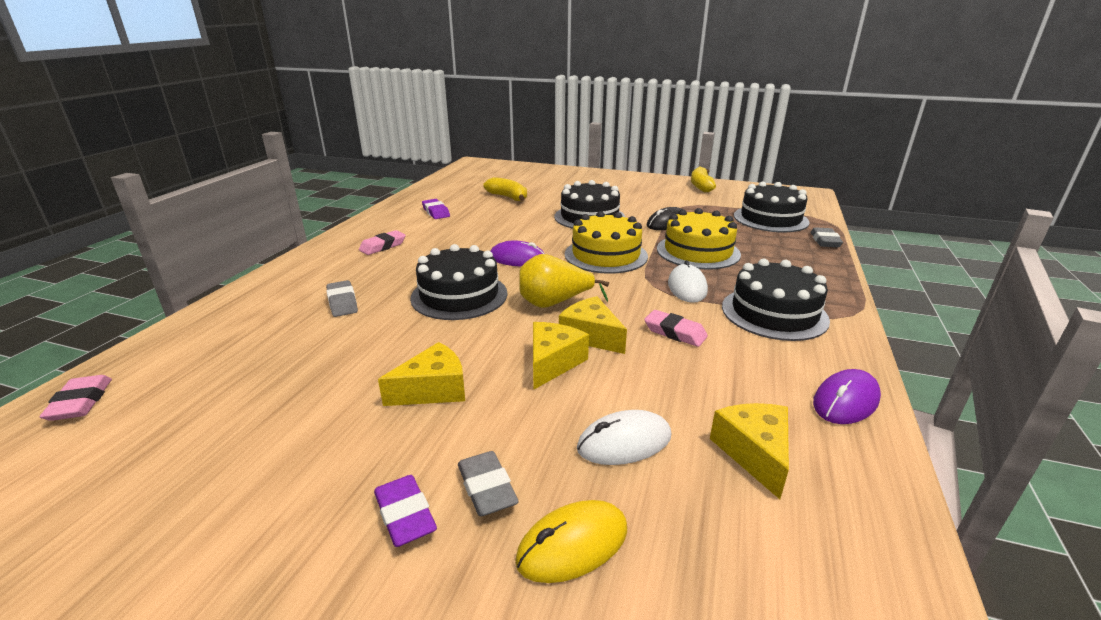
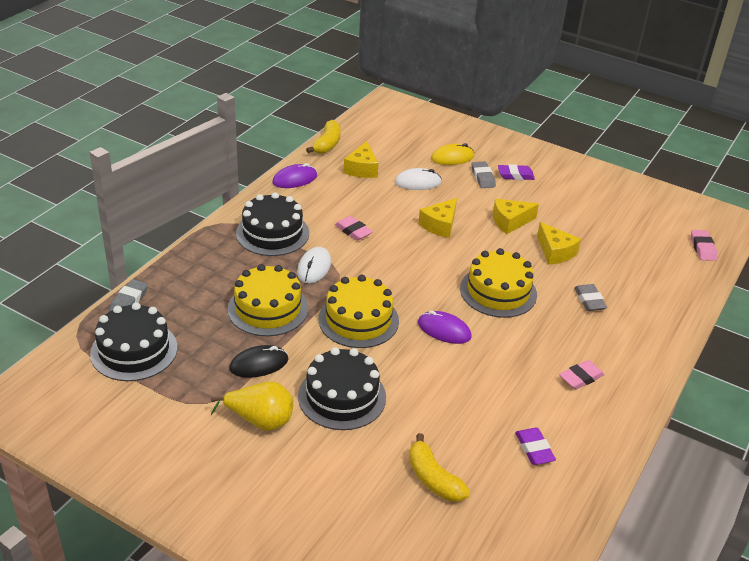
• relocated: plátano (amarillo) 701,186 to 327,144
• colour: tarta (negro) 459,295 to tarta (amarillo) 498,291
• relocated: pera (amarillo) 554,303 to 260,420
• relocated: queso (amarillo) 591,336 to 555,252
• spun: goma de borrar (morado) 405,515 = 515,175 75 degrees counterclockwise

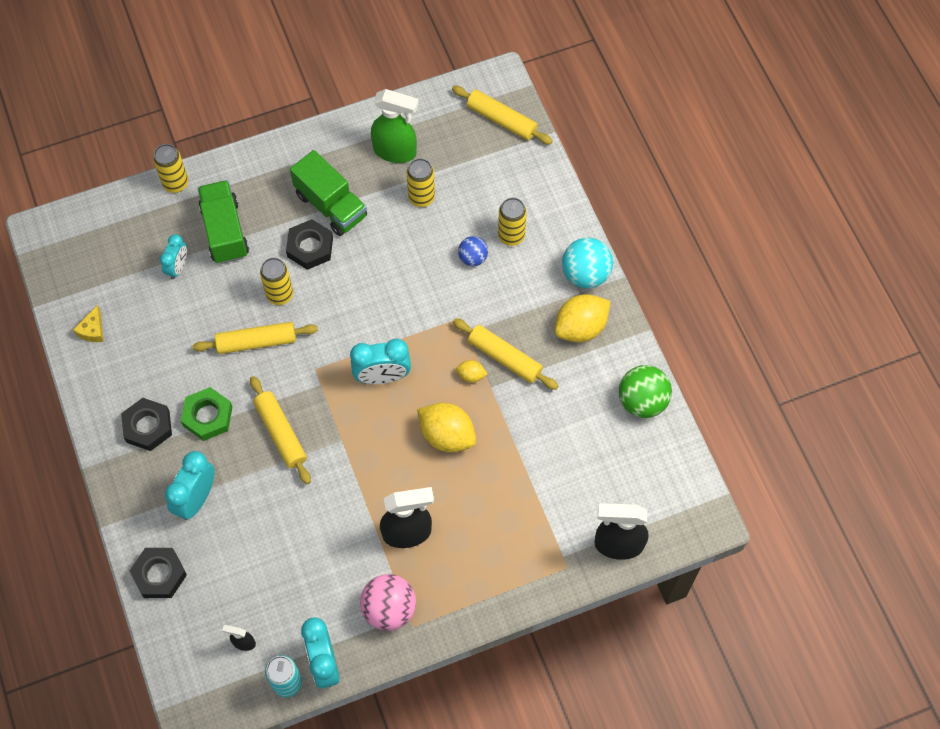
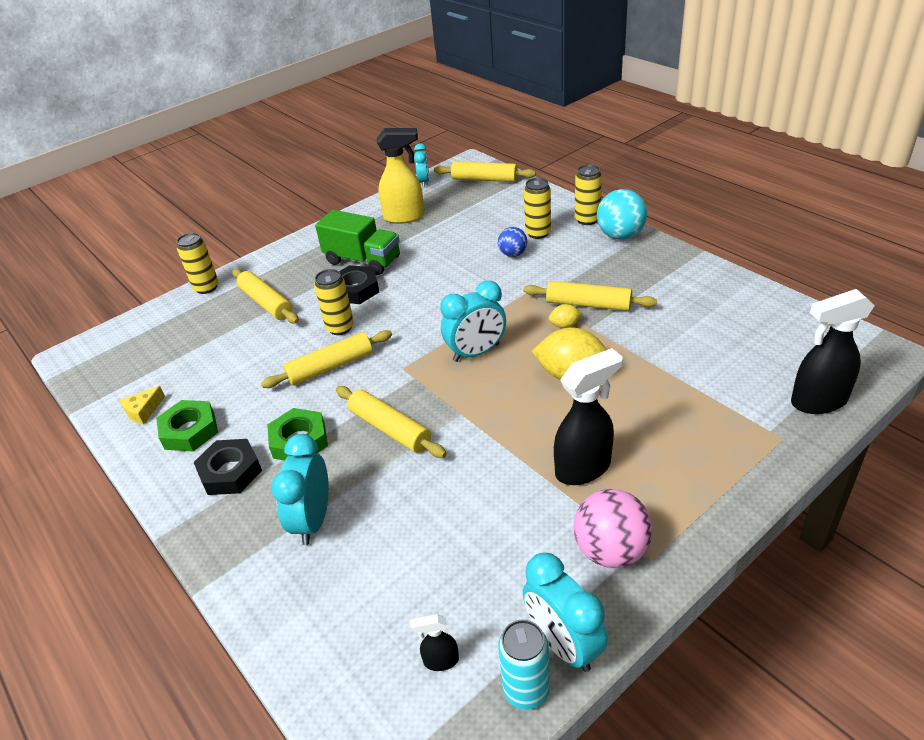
• colour: pulverizador (verde) 395,151 to pulverizador (amarillo) 405,217
• relocated: lata (amarillo) 421,198 to 587,219
• exchanged: camión (verde) 225,231 to rodillo (amarillo) 266,303
• relocated: despertador (turquesa) 178,267 to 424,182
• missing: limón (amarillo) 580,328
• spun: queso (amarillo) 92,330 = 143,411 45 degrees clockwise
• missing: pelota (verde) 642,401
• missing: tuerca (negro) 159,574
• appeared: tuerca (verde) 189,431

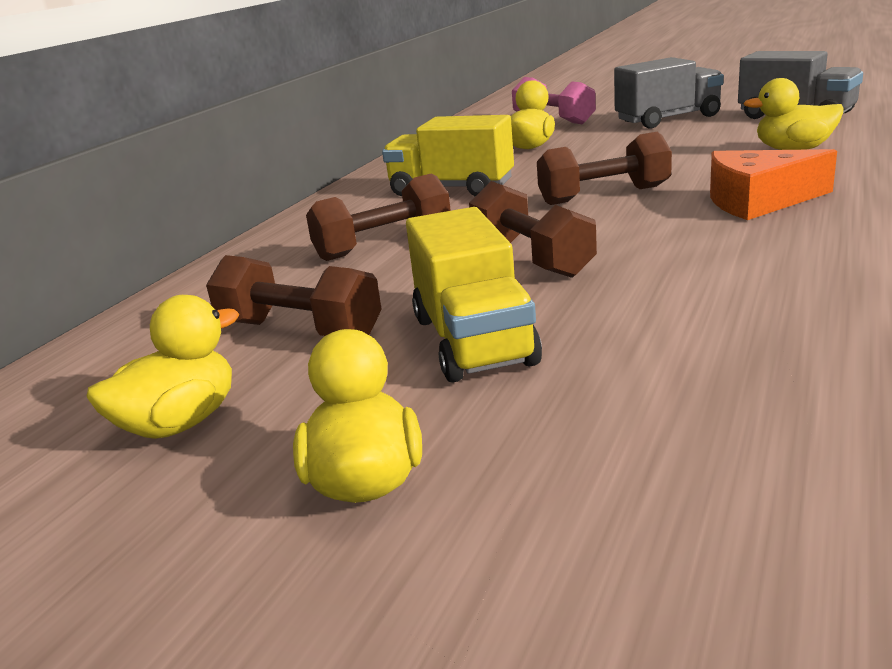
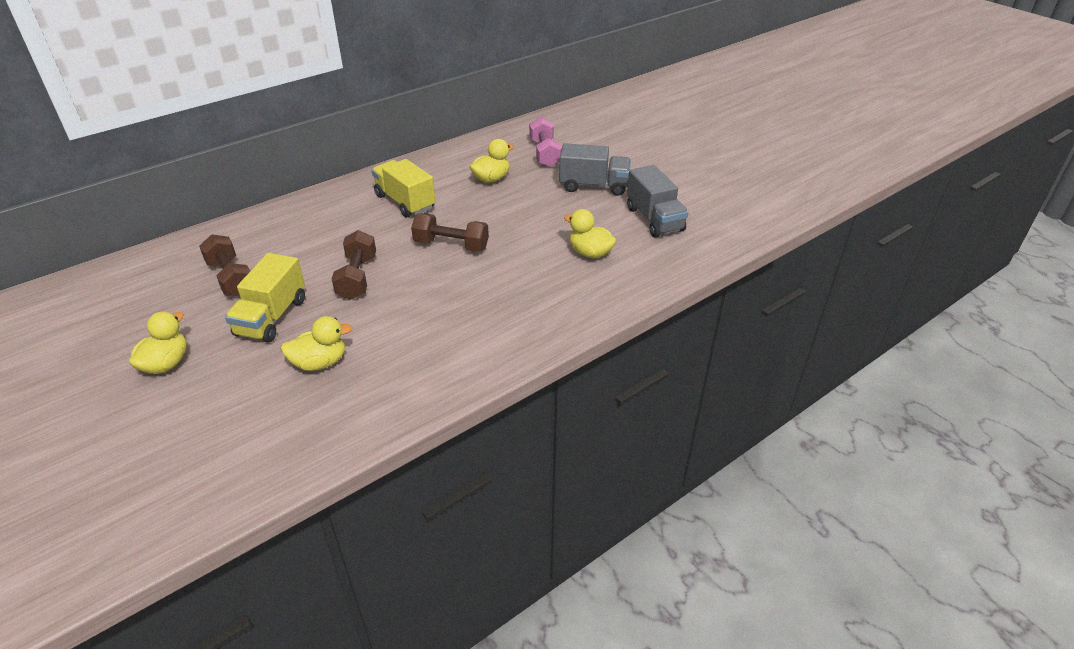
• missing: queso (naranja) 758,201
• missing: mancuerna (marrón) 384,245
• relocated: pato (amarillo) 180,423 to 320,363

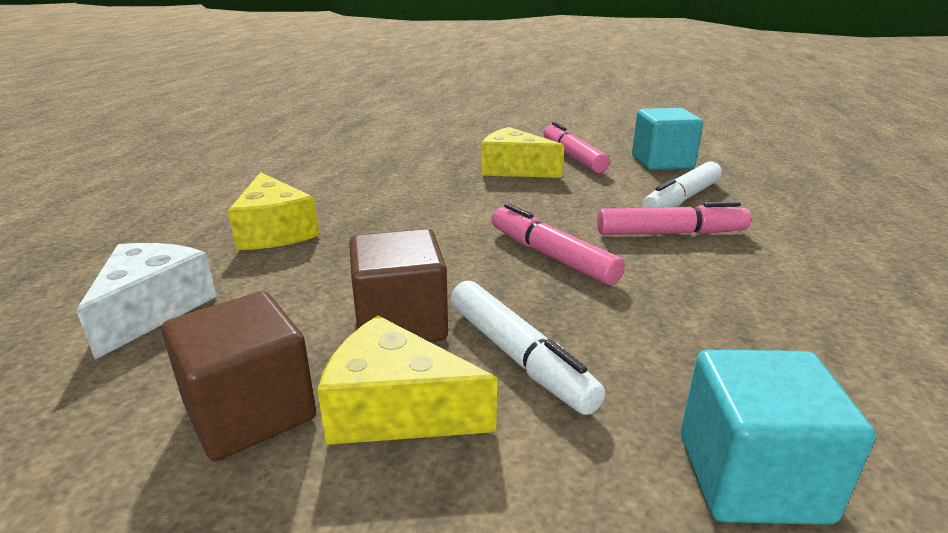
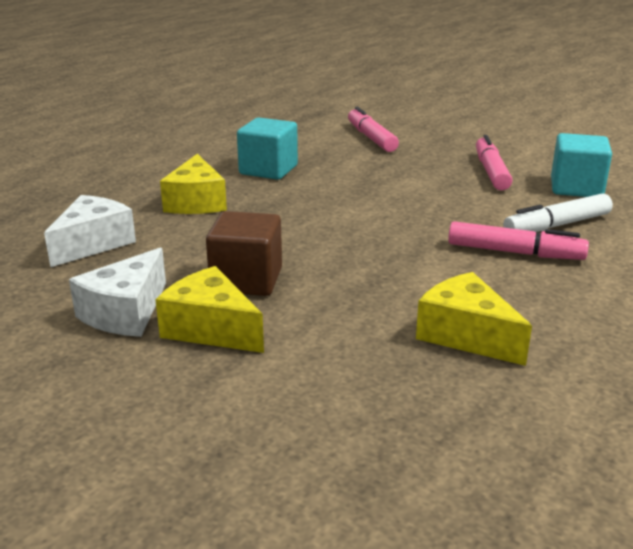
• relocated: queso (amarillo) 514,169 to 466,335
• relocated: rotulador (rosa) 551,256 to 371,138
• missing: rotulador (blanco) 518,356
• exchanged: cubo (marrón) 250,412 to queso (blanco) 125,312
• relocated: cubo (turquesa) 751,477 to 268,170

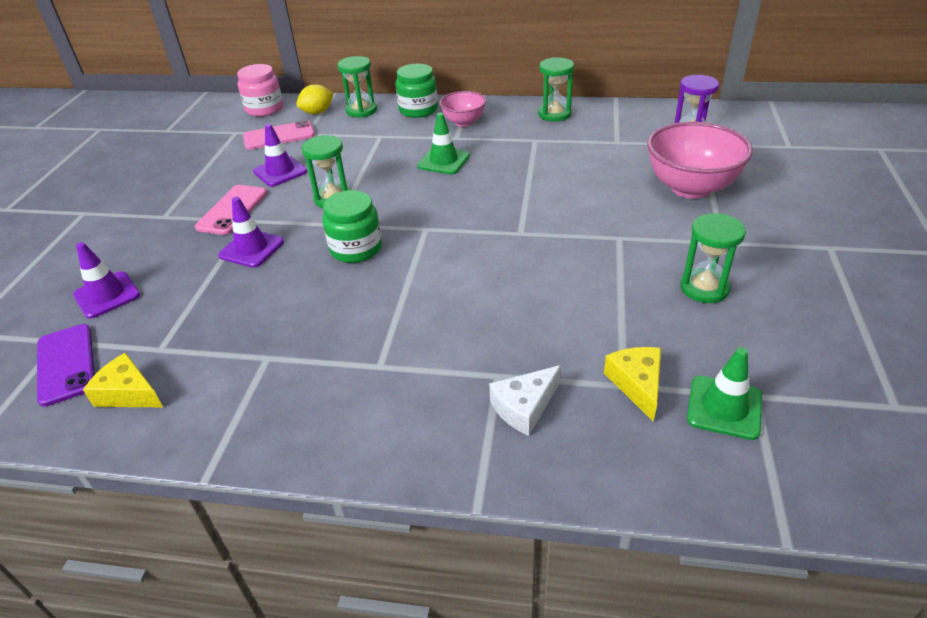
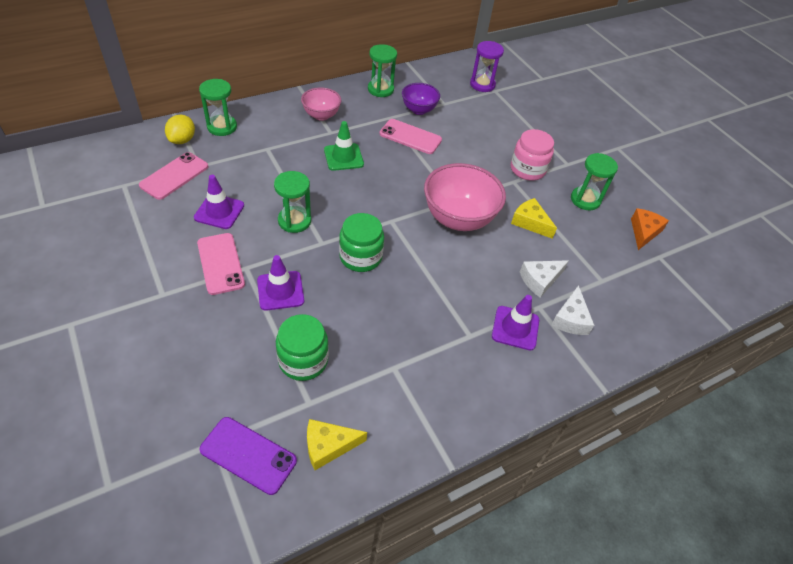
• relocated: tarro (rosa) 264,109 to 527,169
• relocated: tarro (verde) 418,110 to 303,360
• relocated: cuenco (rosa) 690,188 to 458,219
• relocated: cono de tráfico (morado) 107,295 to 515,328
• relocated: queso (amarillo) 637,384 to 530,222
• missing: cono de tráfico (verde) 724,407
• appeared: cuenco (morado) 419,110
• appeared: móvil (rosa) 410,137
• appeared: queso (naranja) 644,232
• appeared: queso (blanco) 540,280

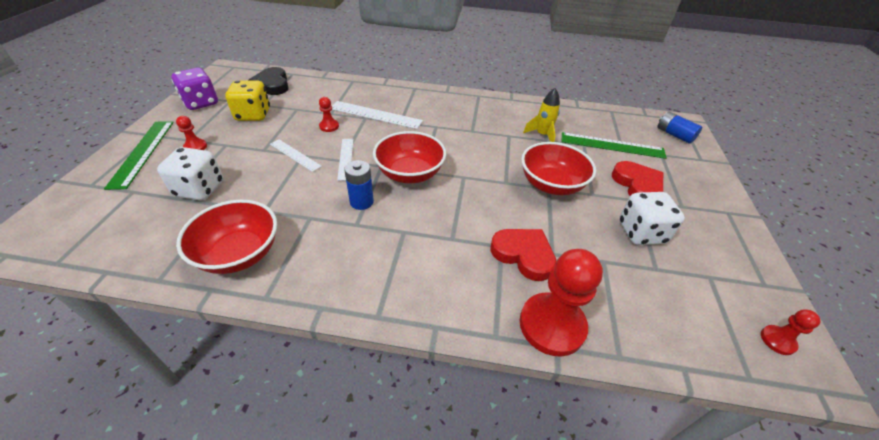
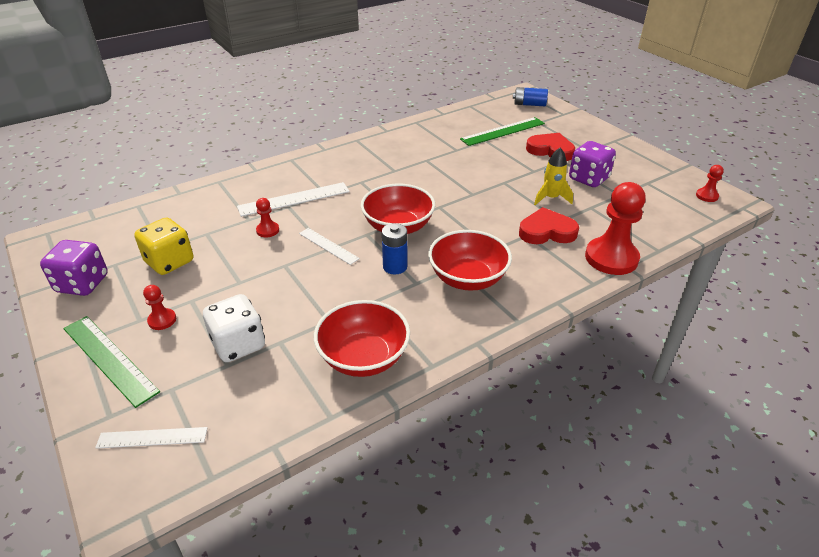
• missing: corazón (negro) 272,85
• relocated: cohete (amarillo) 542,135 to 551,198
• relocated: regla (blanco) 295,155 to 152,437
• relocated: cuenco (rojo) 551,185 to 467,278
• colour: dado (blanco) 641,233 to dado (morado) 588,179

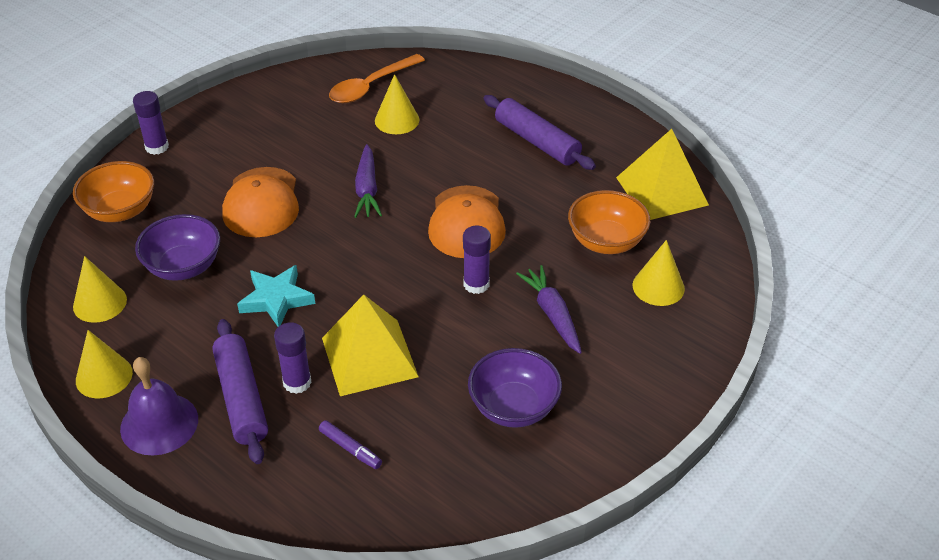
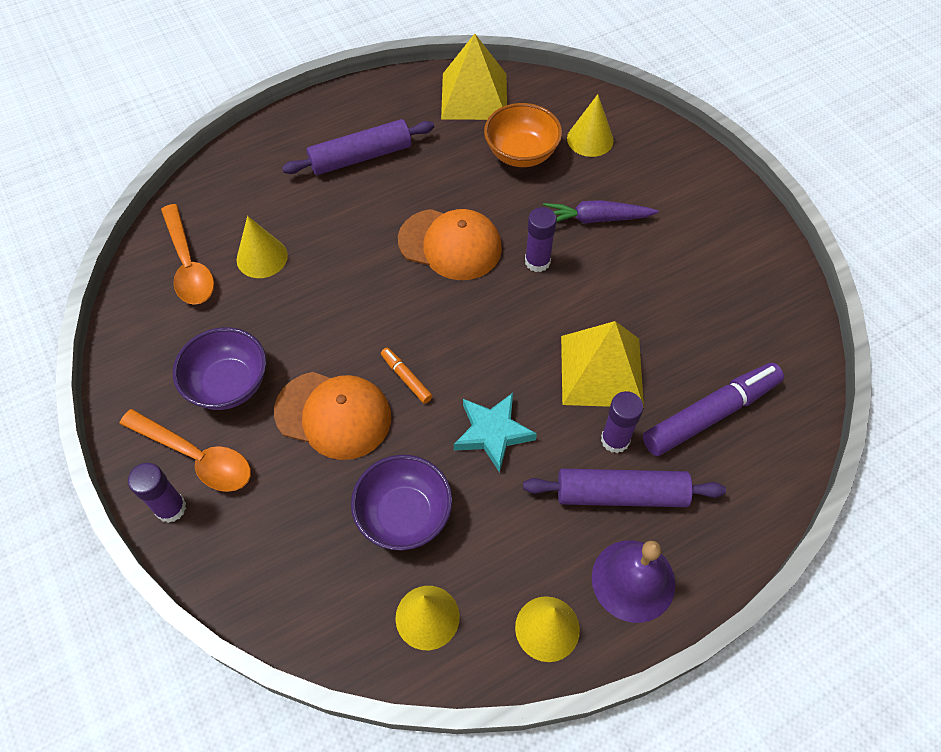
• missing: zanahoria (morado) 367,189
• missing: cuenco (naranja) 120,211
• relocated: cuenco (morado) 513,407 to 229,384
• size: rotulador (morado) 350,449 = 710,414 x2.15
• appeared: rotulador (naranja) 406,378
• appeared: cuchara (naranja) 196,456

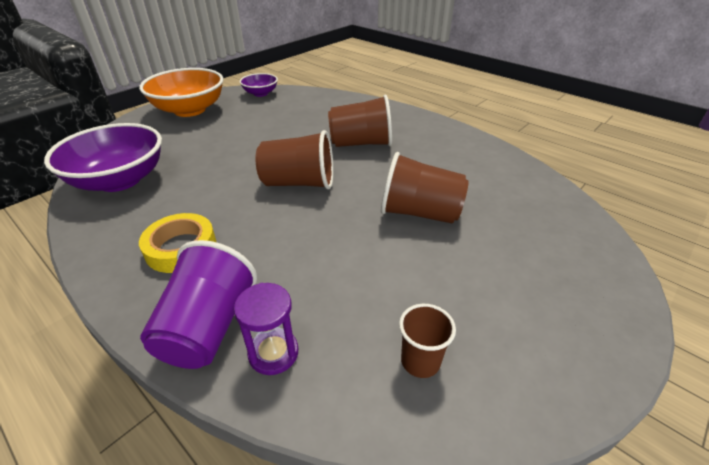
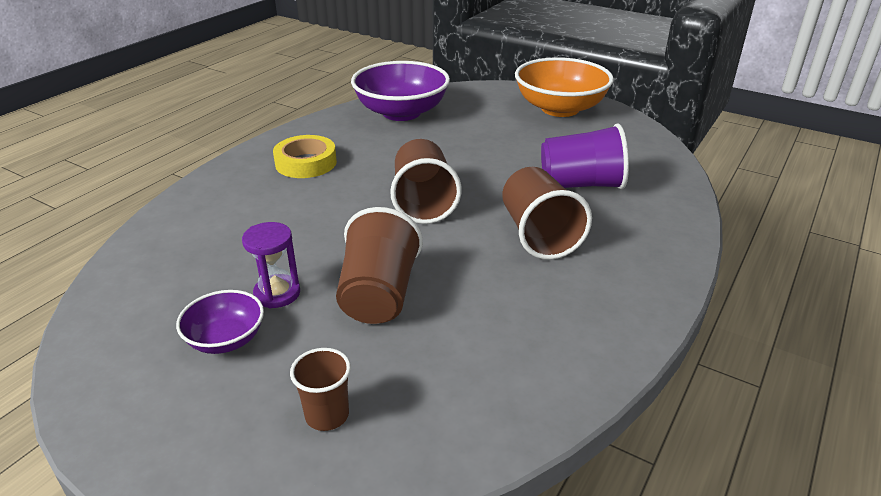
• relocated: cuenco (morado) 260,93 to 226,339
• relocated: vaso (morado) 208,327 to 581,184
• relocated: reloj de arena (morado) 273,353 to 277,293
• relocated: vaso (marrón) 420,361 to 327,415

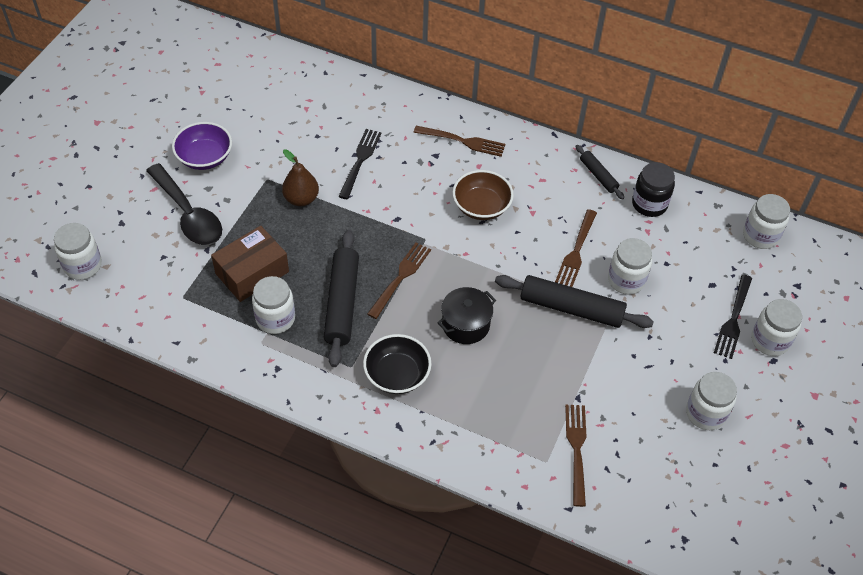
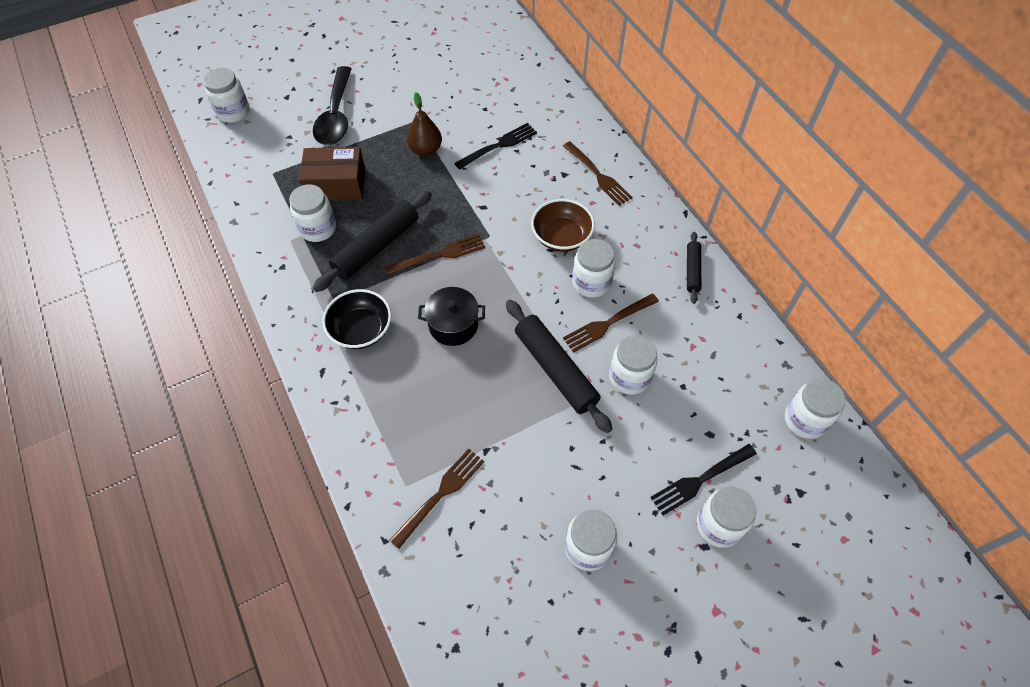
• missing: cuenco (morado) 205,157
• missing: tarro (negro) 649,204
• appeared: tarro (blanco) 591,282

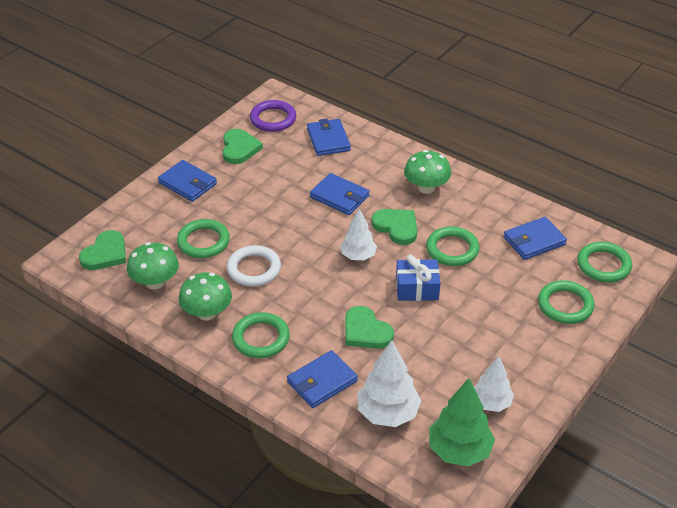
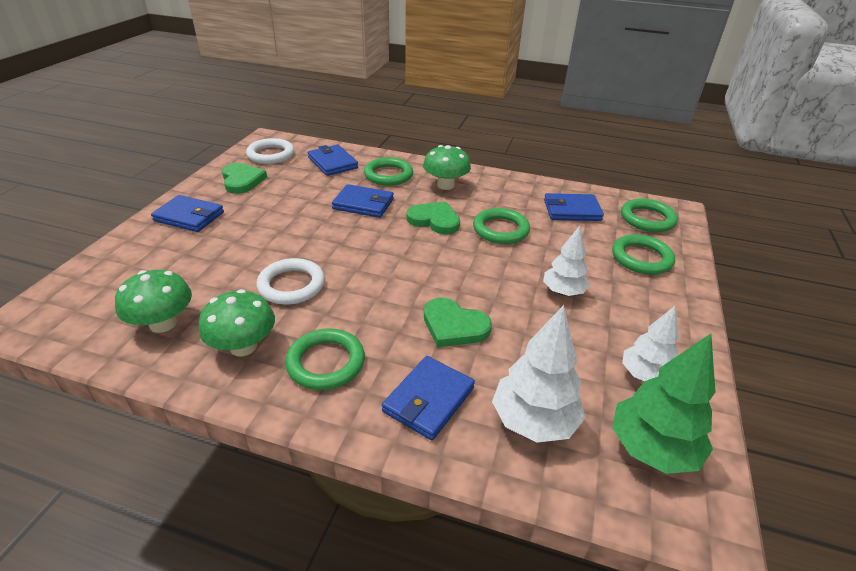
• colour: anillo (morado) 273,119 to anillo (blanco) 271,154
• relocated: árbol (blanco) 358,256 to 563,292
• spun: cartera (azul) 534,241 = 572,210 45 degrees clockwise
• relocated: anillo (verde) 203,242 to 388,175
• missing: corazón (verde) 105,254
• missing: regalo (azul) 417,288

